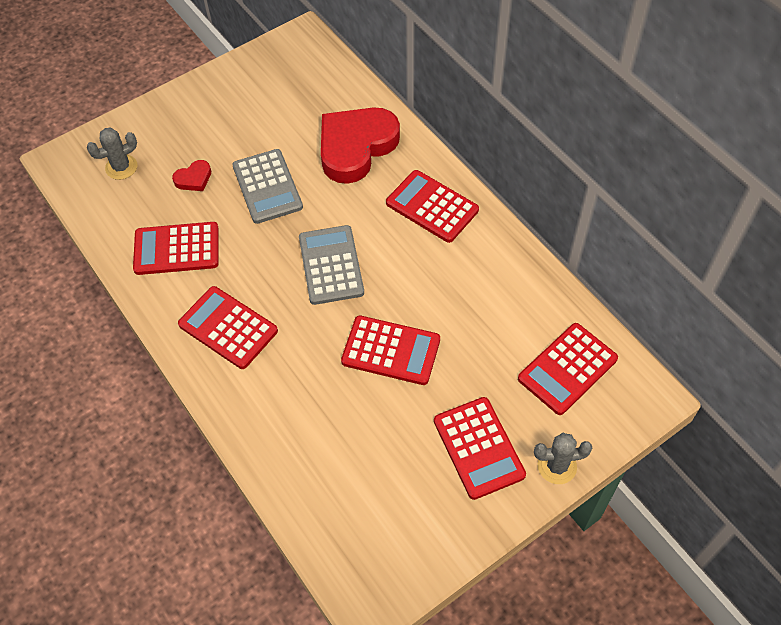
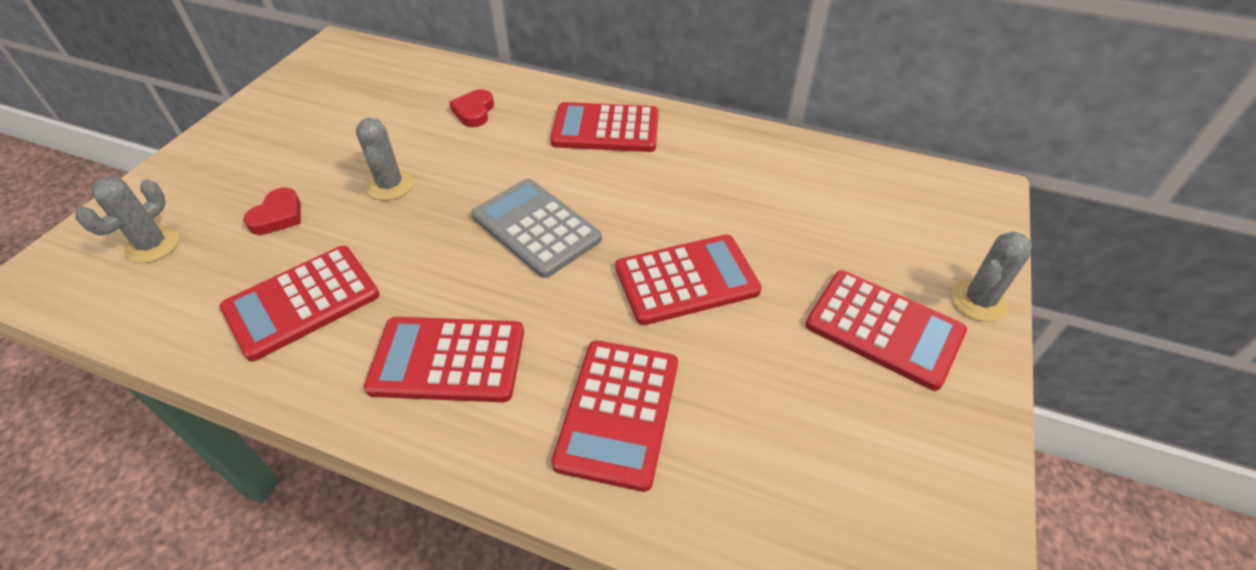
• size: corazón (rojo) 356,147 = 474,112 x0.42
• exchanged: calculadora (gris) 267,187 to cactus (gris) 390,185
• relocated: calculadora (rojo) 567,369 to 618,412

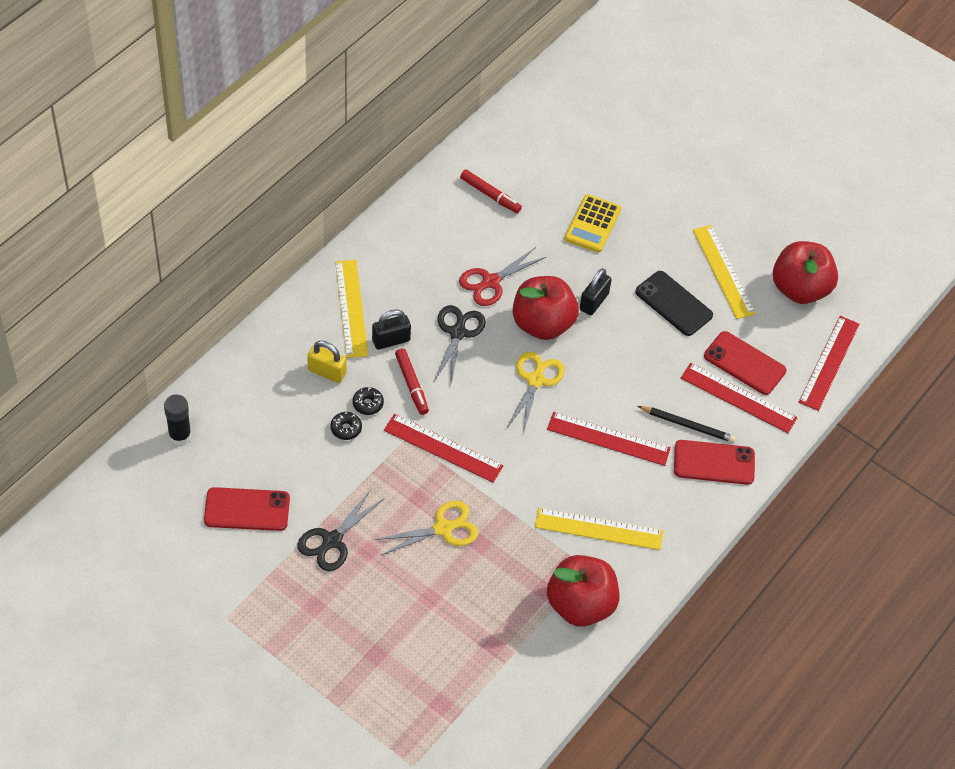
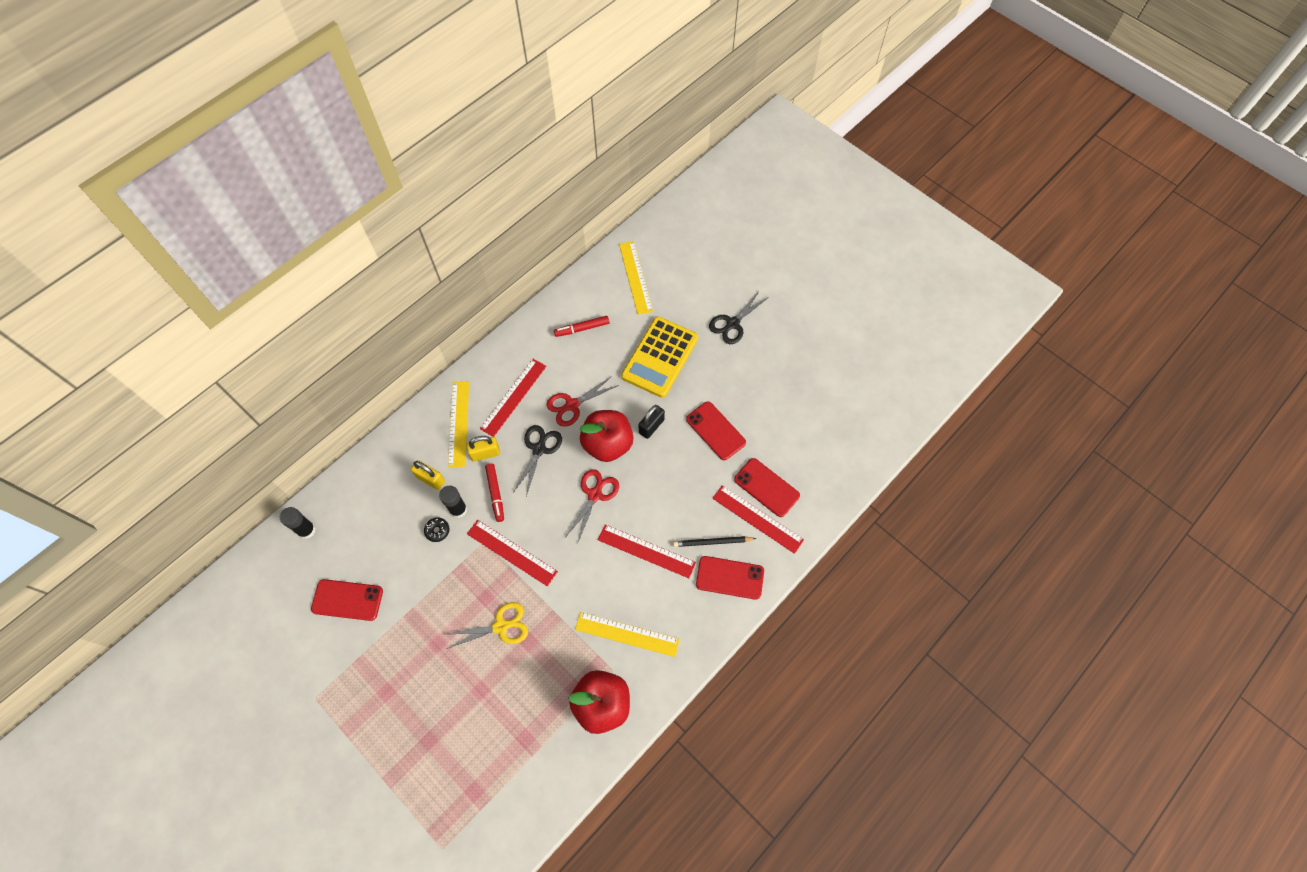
• spun: rotulador (rojo) 490,195 = 582,328 120 degrees clockwise
• size: calculadora (amarillo) 592,224 = 660,357 x1.59
• relocated: regla (amarillo) 723,271 to 635,277
• missing: manzana (rojo) 799,289
• colour: móvil (negro) 673,304 to móvil (rojo) 715,431
• colour: candado (negro) 391,340 to candado (amarillo) 485,453
• relocated: regla (rojo) 829,363 to 513,397
• colour: tijeras (amarillo) 535,380 to tijeras (rojo) 595,494
• exchanged: rosquilla (negro) 368,404 to barra de pegamento (negro) 458,509
• spun: lápiz (negro) 687,425 = 712,542 150 degrees clockwise
• relocated: tijeras (negro) 332,540 to 732,324

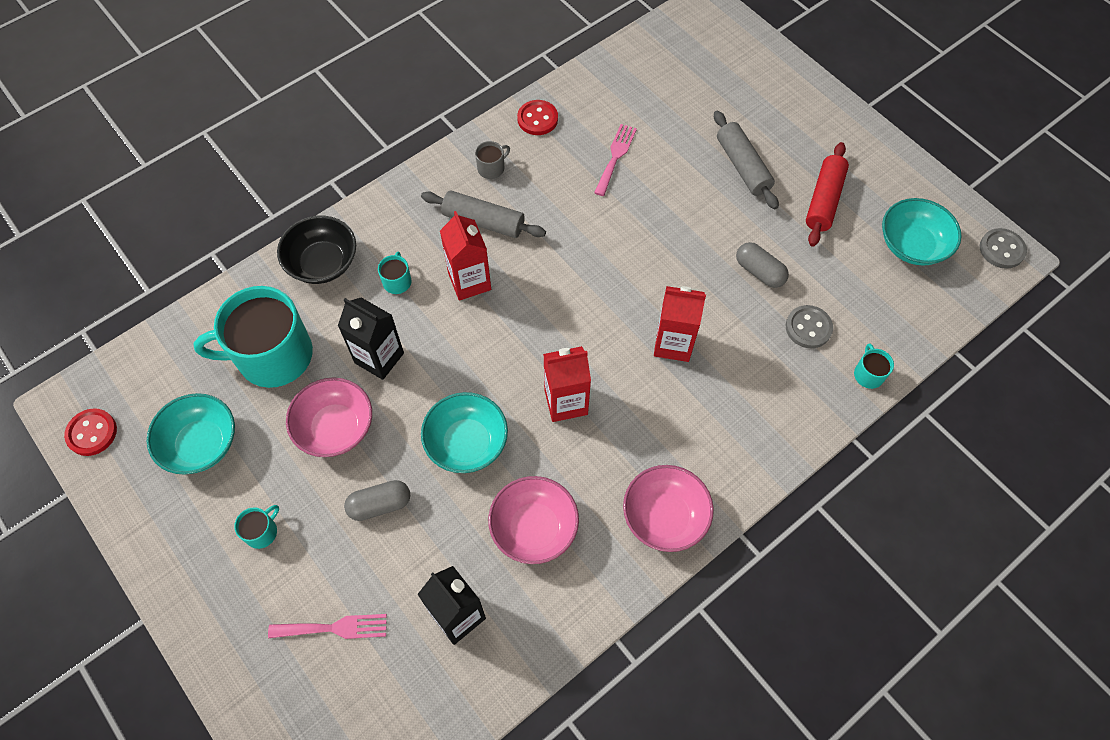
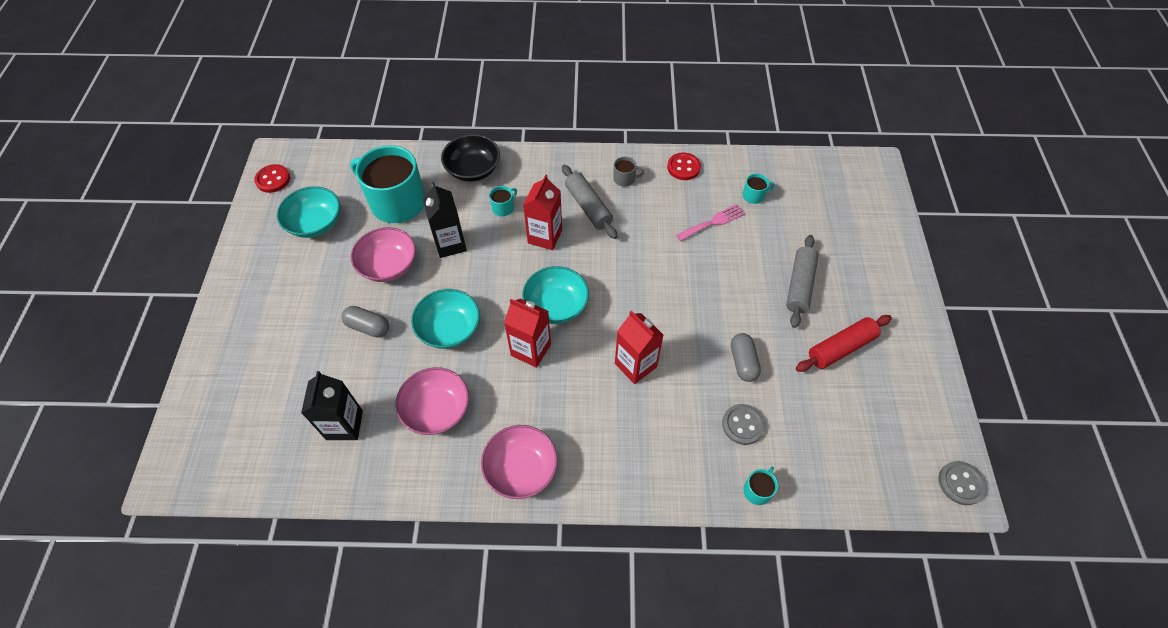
• relocated: cuenco (turquesa) 912,245 to 556,306
• relocated: taza (turquesa) 262,531 to 754,196
• missing: tenedor (rosa) 334,628

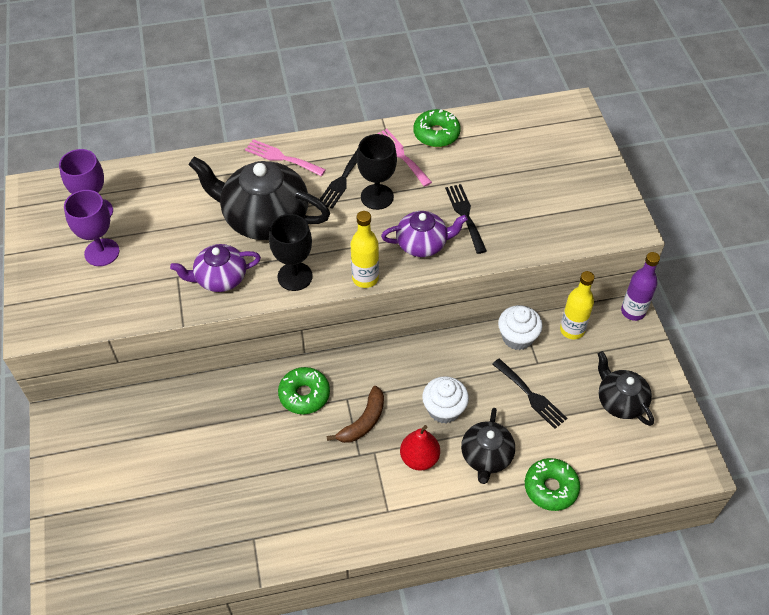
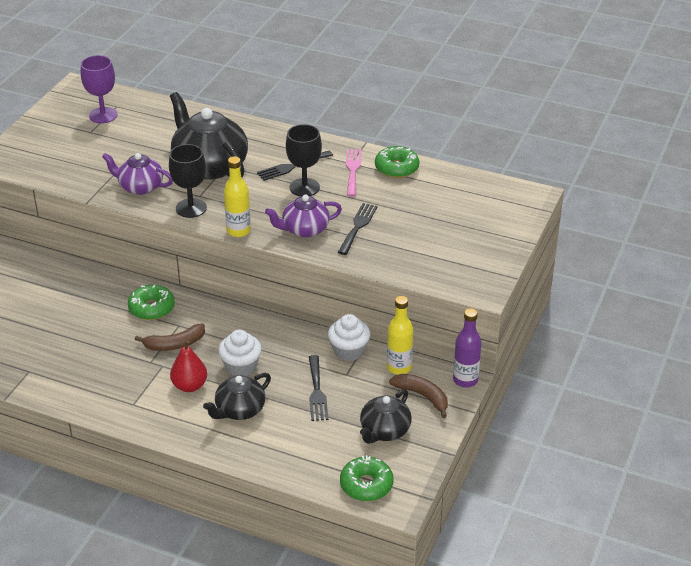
• missing: tenedor (rosa) 281,158
• missing: copa (morado) 102,252
• spun: tetera (morado) 422,244 = 304,229 135 degrees clockwise
• spun: tetera (negro) 620,401 = 384,431 150 degrees counterclockwise
• relocated: rosquilla (verde) 550,488 to 366,485
• appeared: plátano (marrón) 422,396

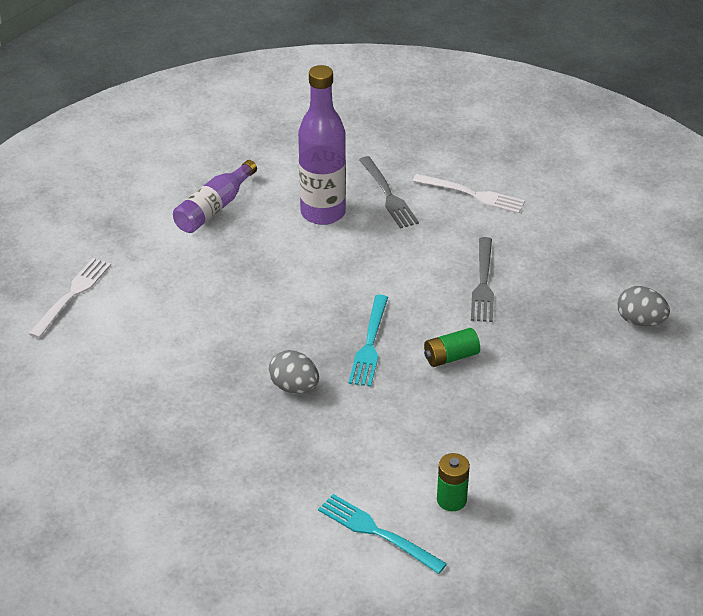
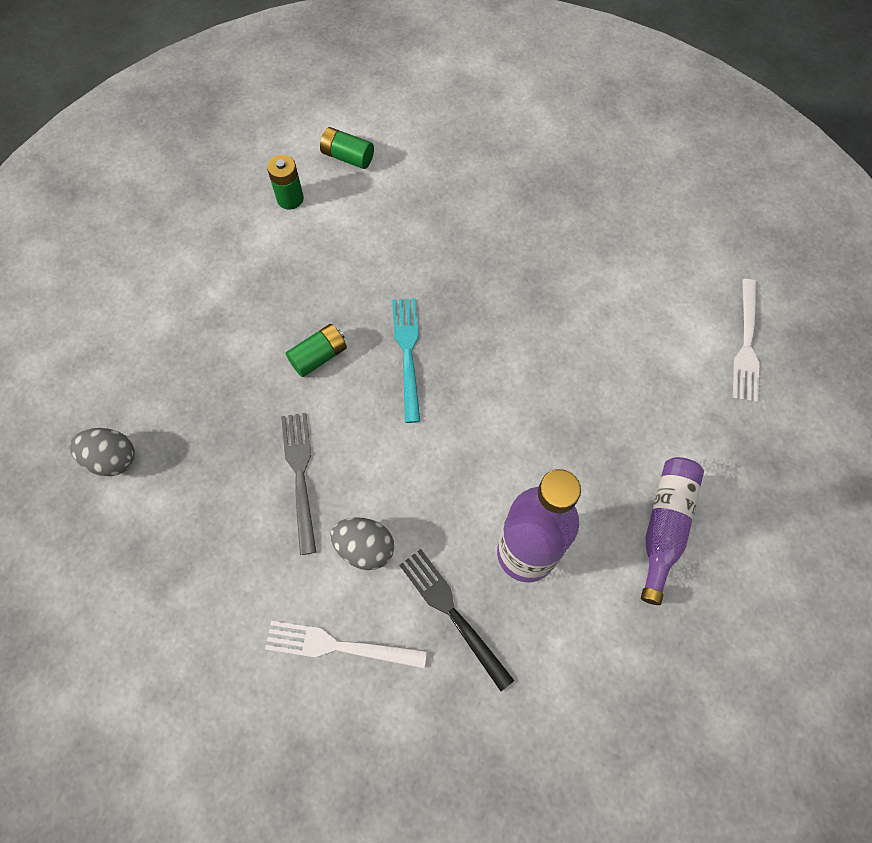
• colour: tenedor (gris) 388,195 to tenedor (negro) 452,613
• relocated: huevo (gris) 294,387 to 365,548
• exchanged: tenedor (turquesa) 376,532 to pila (verde) 348,157

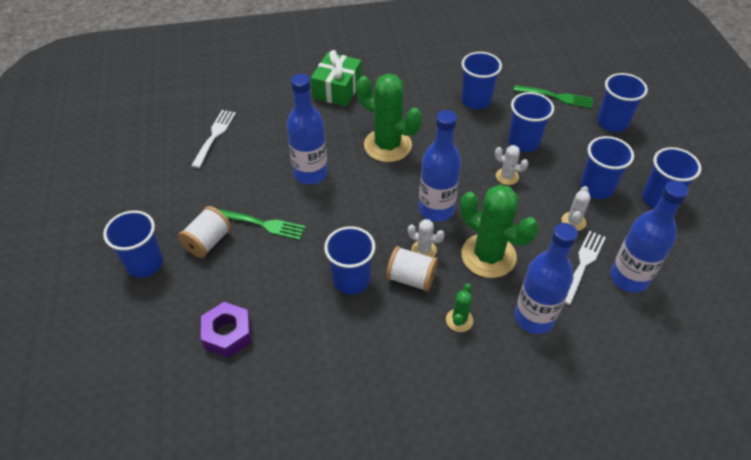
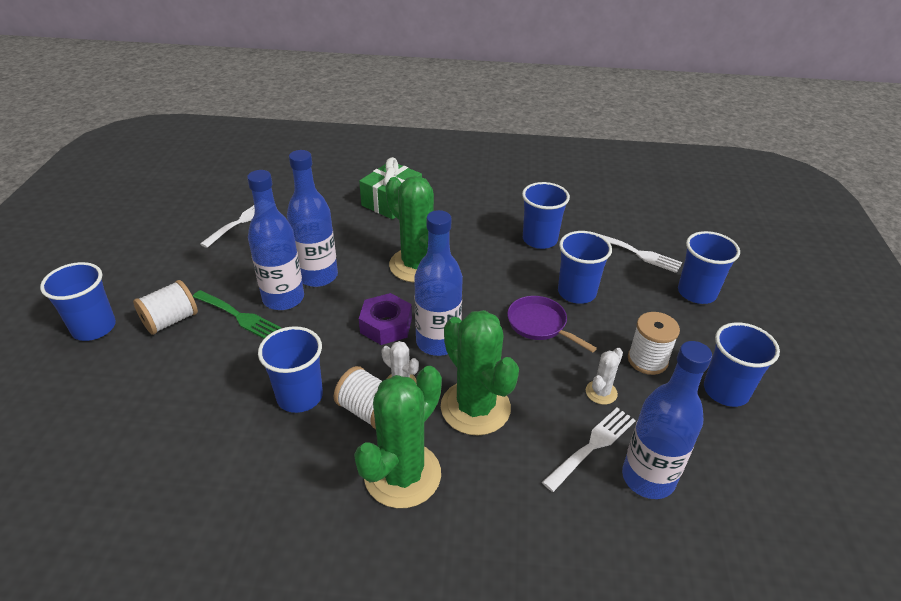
• colour: tenedor (verde) 557,97 to tenedor (blanco) 638,253
• exchanged: vaso (azul) 596,188 to carrete (blanco) 647,360
• exchanged: cactus (blanco) 507,176 to sartén (morado) 540,324
• relocated: botella (azul) 534,317 to 283,298
• size: cactus (verde) 459,320 = 402,475 x2.16
• relocated: tuerca (morado) 228,334 to 386,325

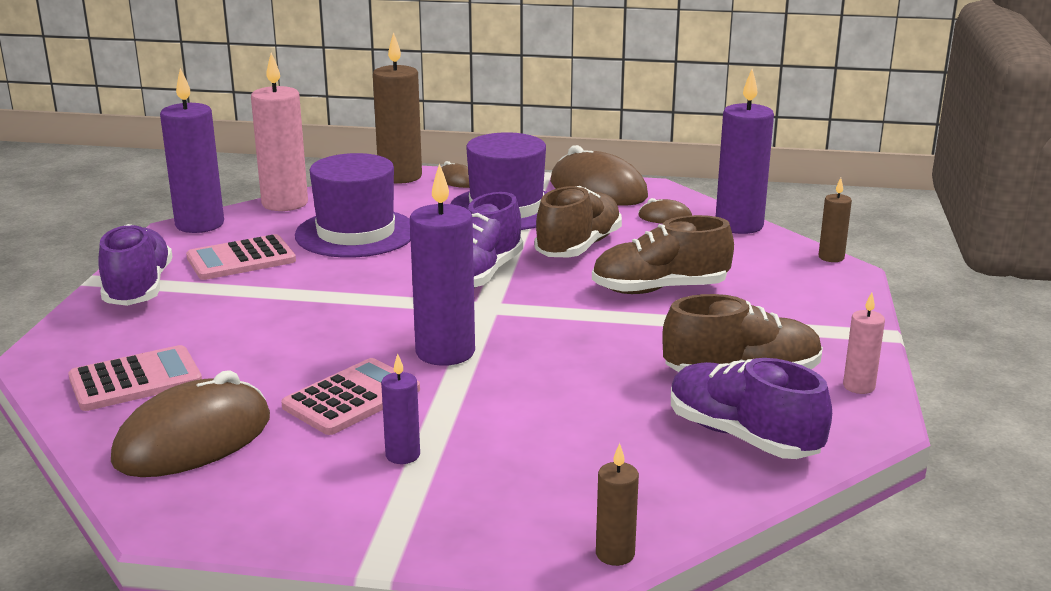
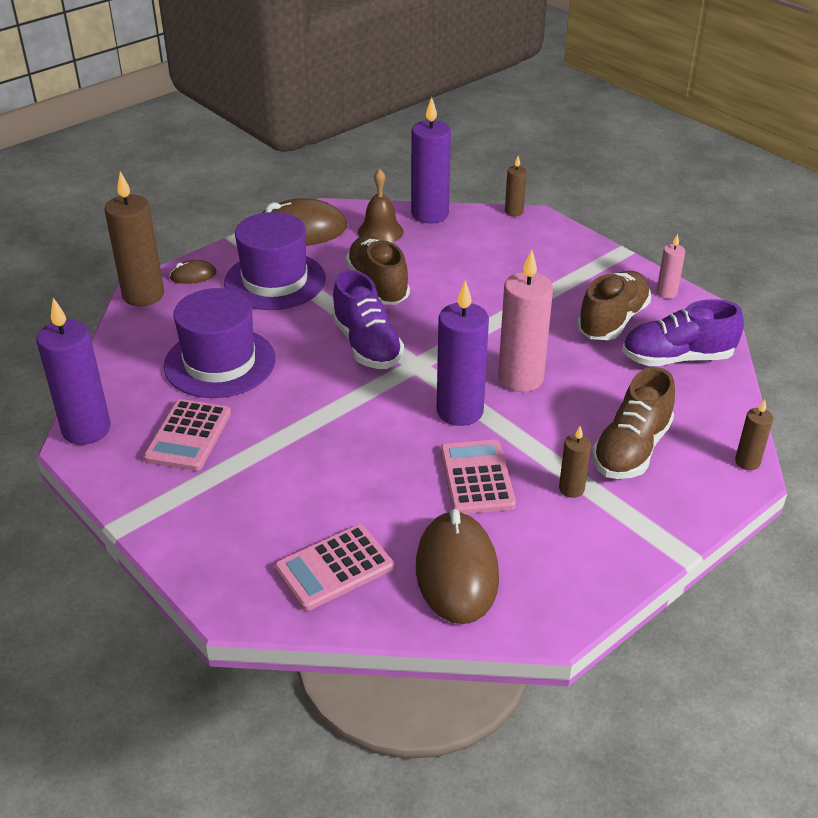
• relocated: vela (rosa) 285,203 to 520,378
• exchanged: ratón (marrón) 665,217 to campana (marrón) 380,232
• relocated: zapato (marrón) 660,289 to 631,449
• missing: zapato (morado) 138,289
• spun: calculadora (rosa) 135,380 = 334,568 135 degrees counterclockwise
• colour: vela (morado) 403,455 to vela (marrón) 571,489

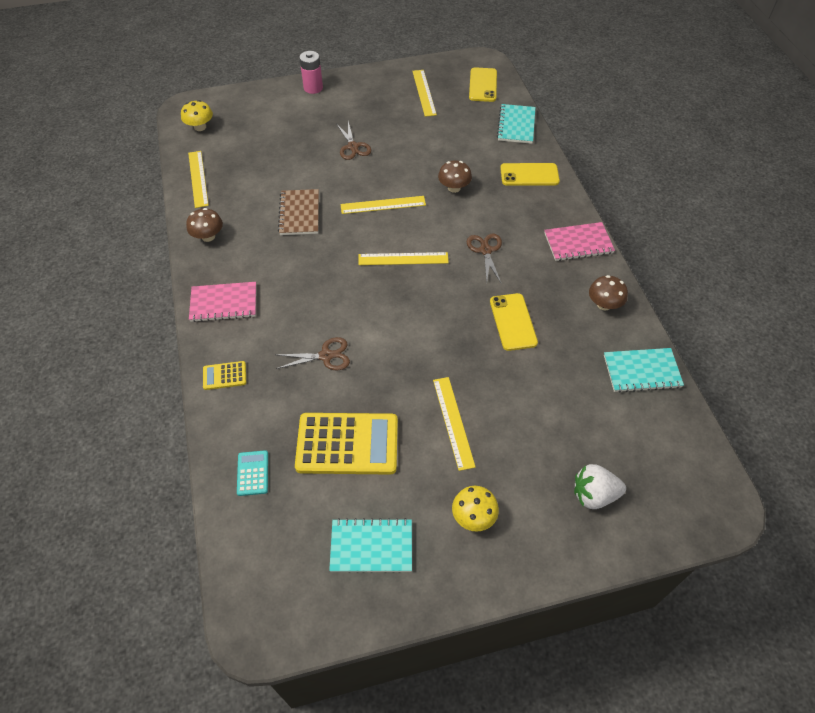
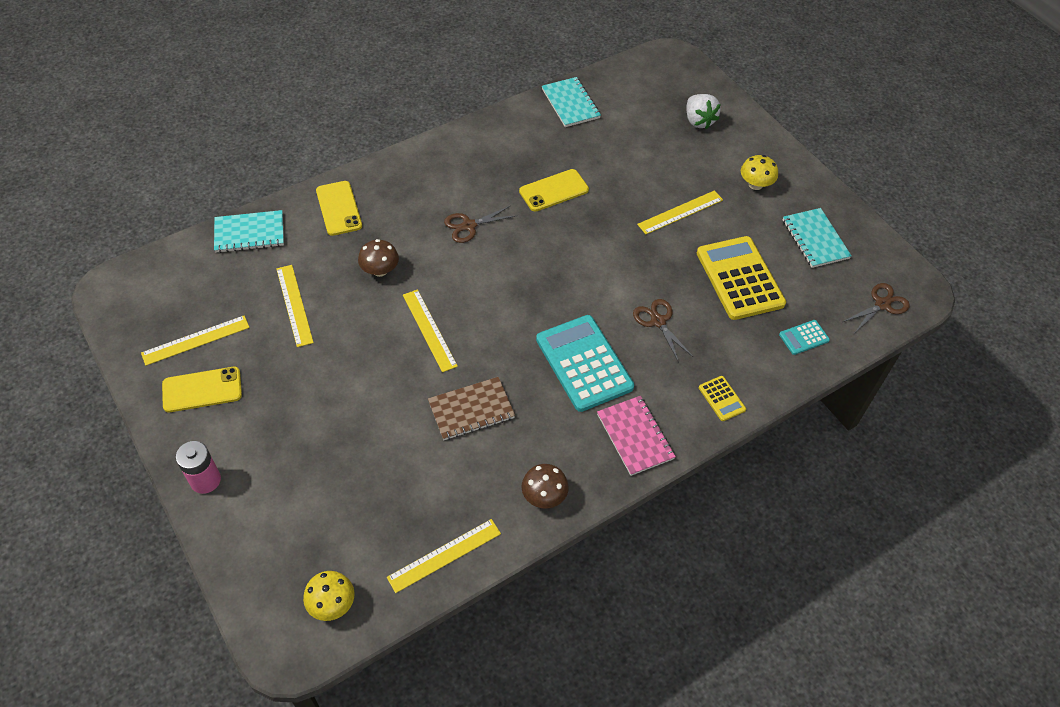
• relocated: móvil (amarillo) 483,85 to 202,390
• relocated: tijeras (marrón) 353,147 to 882,304
• missing: cuaderno (rosa) 578,243
• relocated: regla (amarillo) 403,259 to 294,305
• missing: seta (marrón) 604,304
• appeared: calculadora (turquesa) 584,363

